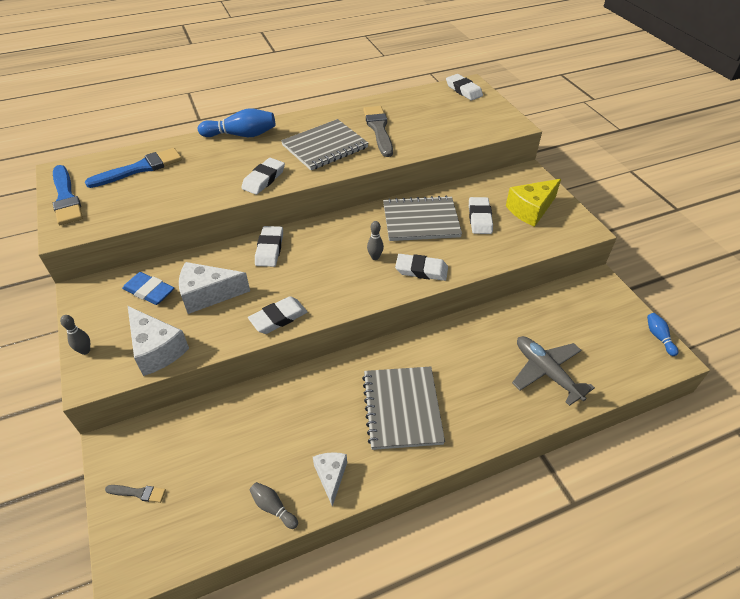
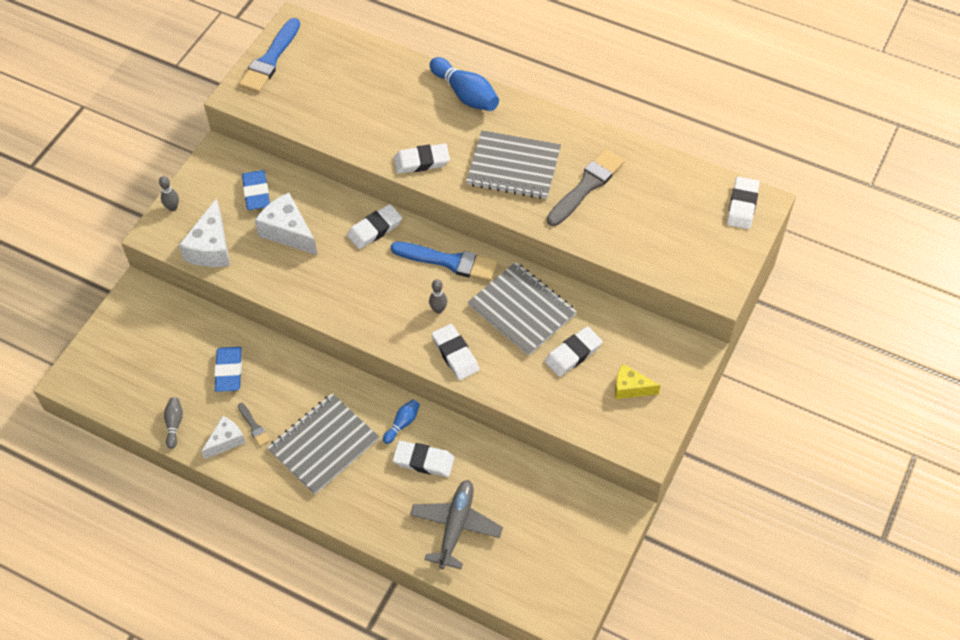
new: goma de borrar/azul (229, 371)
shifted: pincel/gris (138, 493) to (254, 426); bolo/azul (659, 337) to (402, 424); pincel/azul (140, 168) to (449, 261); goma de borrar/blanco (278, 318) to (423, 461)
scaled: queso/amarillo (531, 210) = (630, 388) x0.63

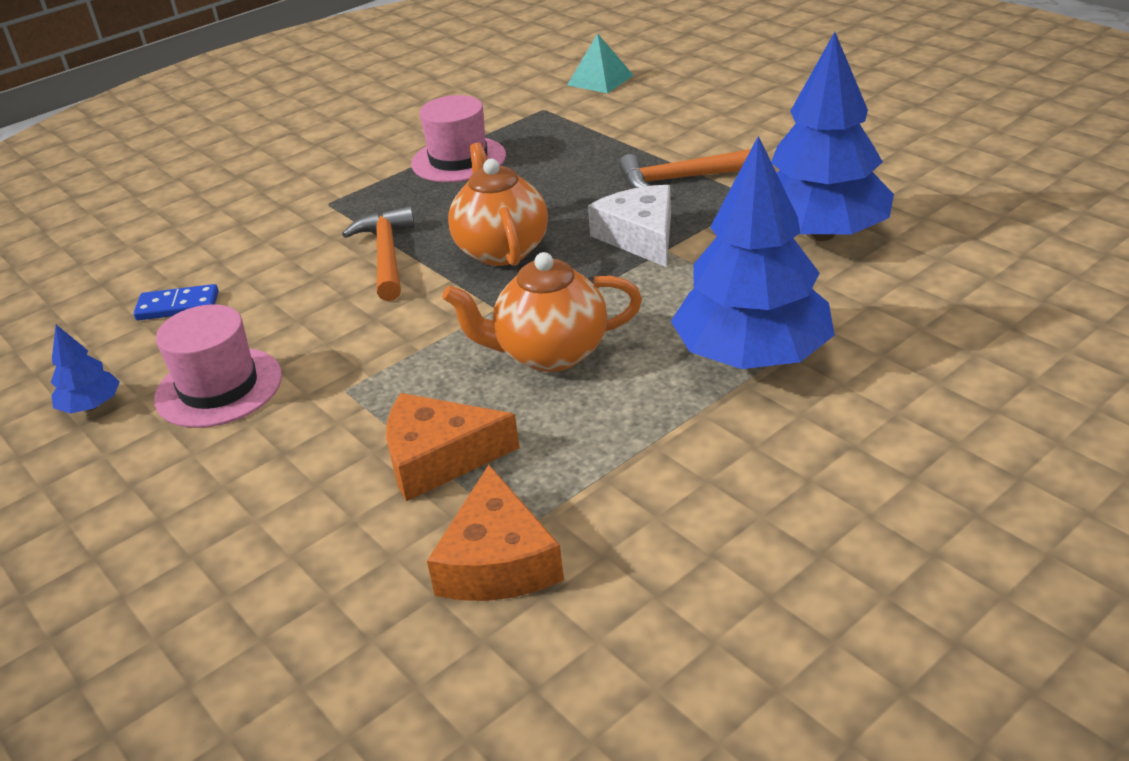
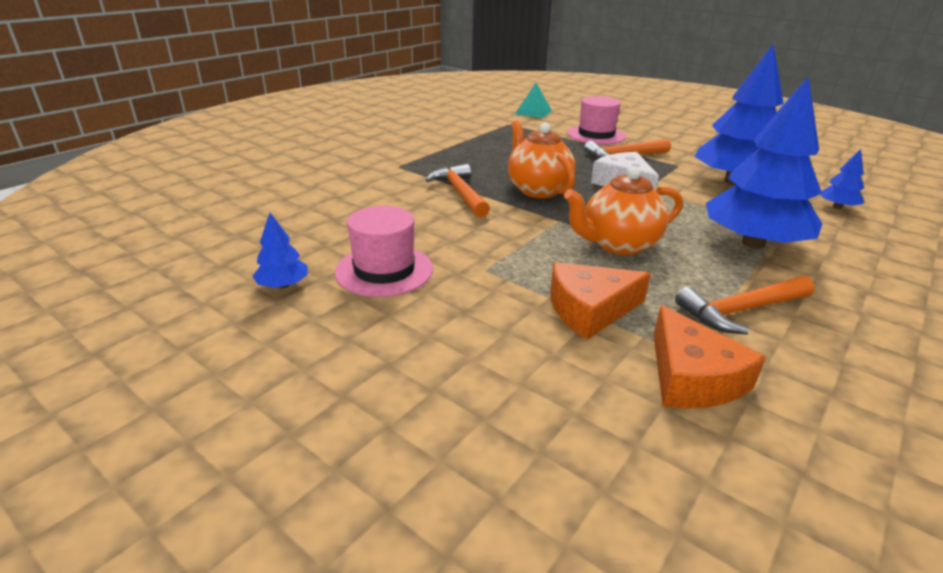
gone: ficha de dominó/azul (178, 306)
new: martillo/naranja (741, 310); árbol/azul (837, 207)
shifted: sombrero/rosa (458, 160) to (596, 135)

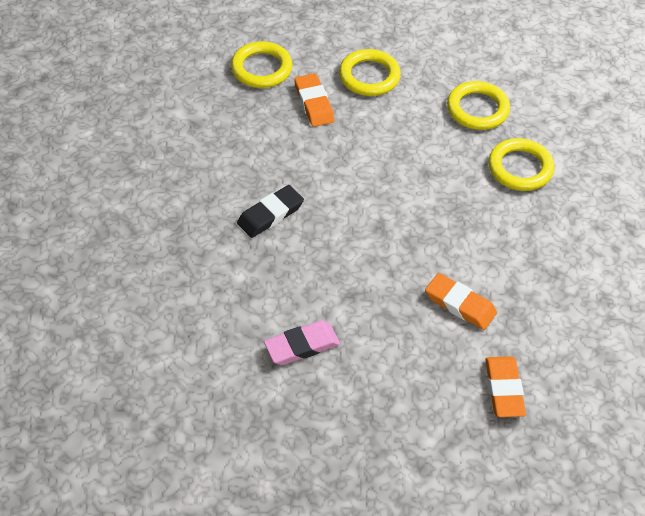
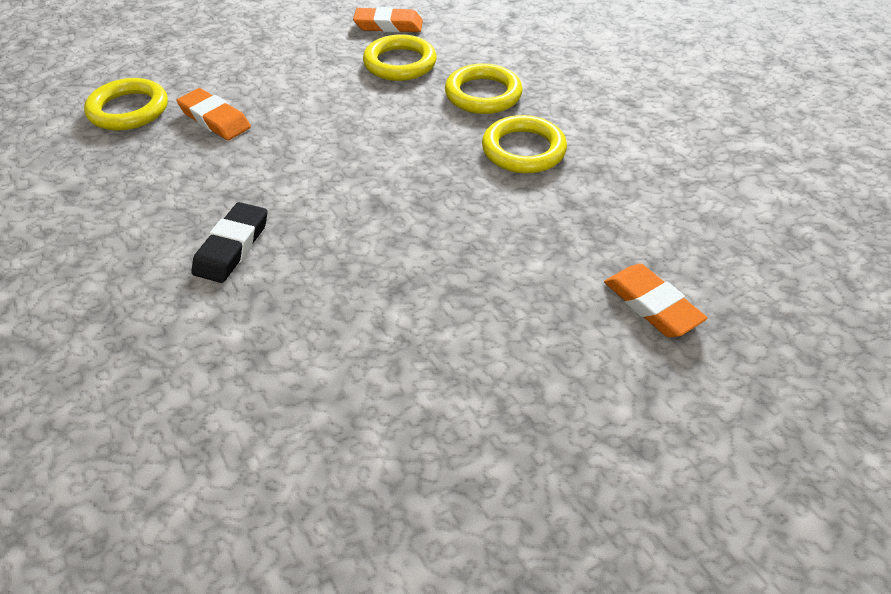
gone: goma de borrar/rosa (302, 346)
shifted: goma de borrar/naranja (460, 304) to (388, 25); anillo/amarillo (369, 76) to (523, 150)

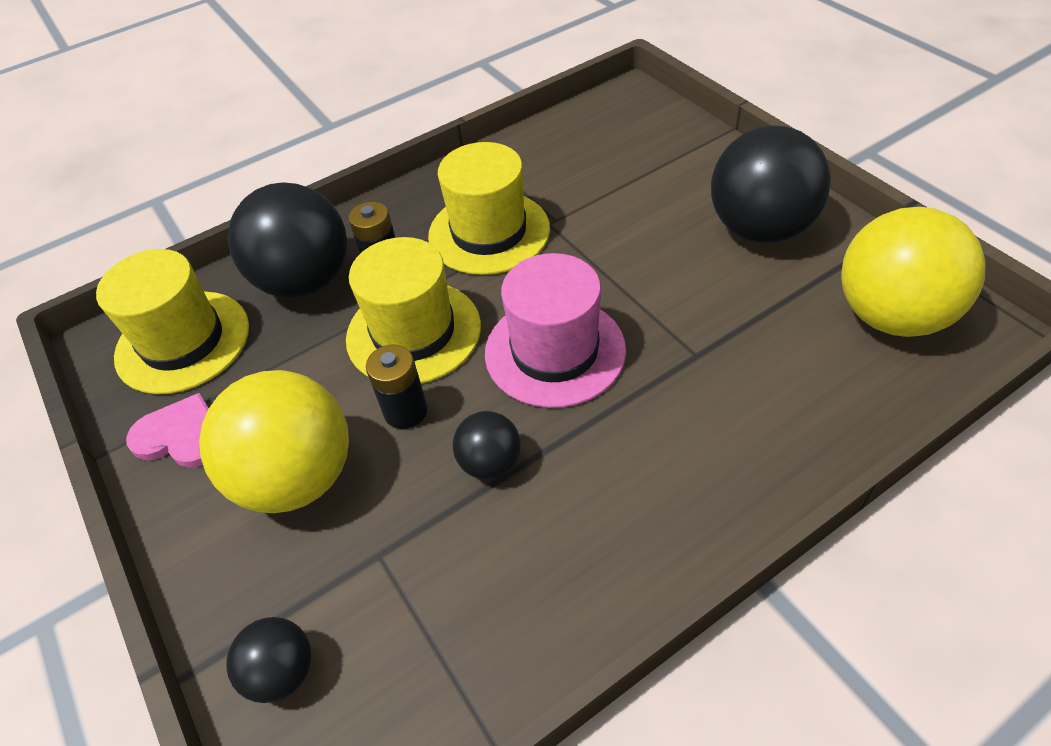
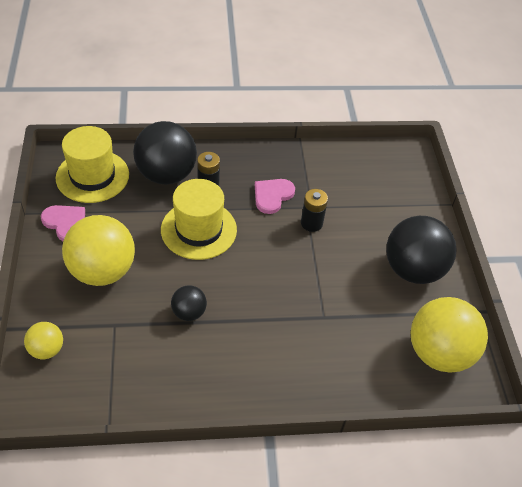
gone: sombrero/rosa (555, 351)
shifted: pila/negro (405, 411) to (311, 223)
swapped: sombrero/amarillo (489, 232) to corazón/rosa (272, 196)
repainted: pelota/negro (282, 671) to pelota/amarillo (47, 349)

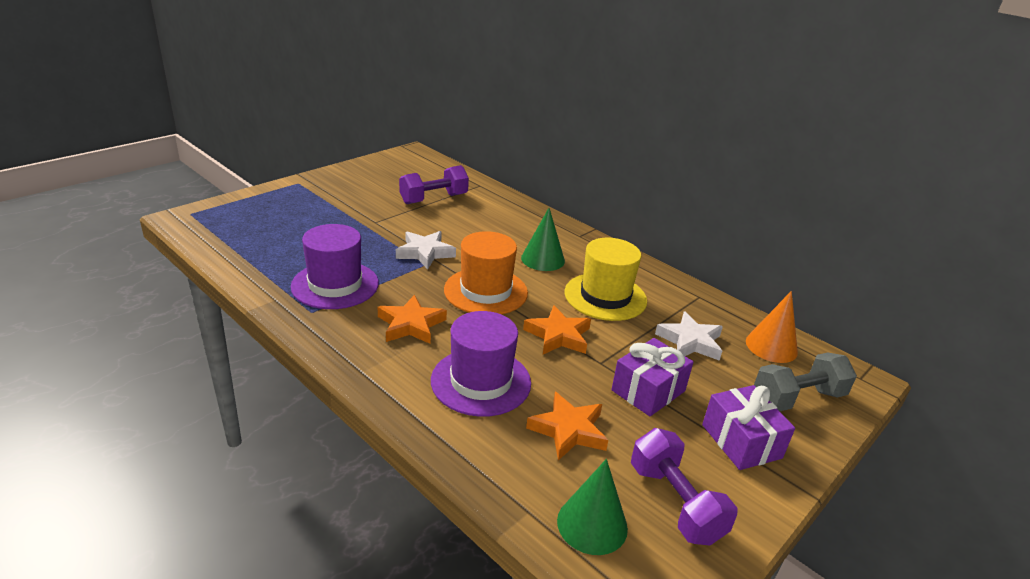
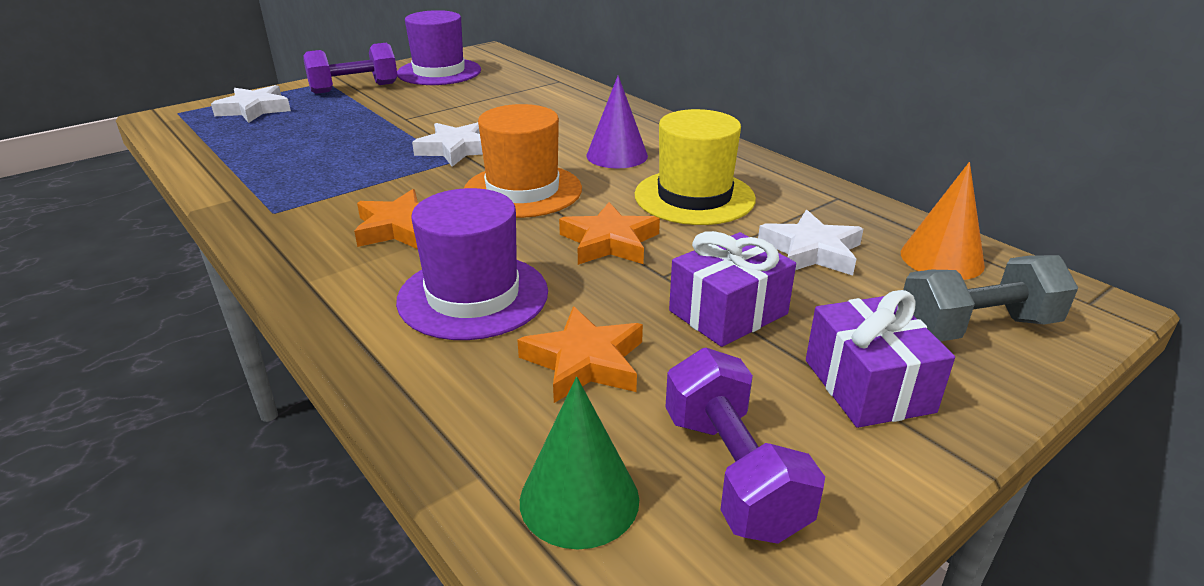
new: estrella/blanco (254, 109)
shifted: mancuerna/morado (434, 199) to (354, 88); sombrero/morado (335, 285) to (439, 72)
repainted: cono/verde (543, 259) to cono/morado (617, 155)

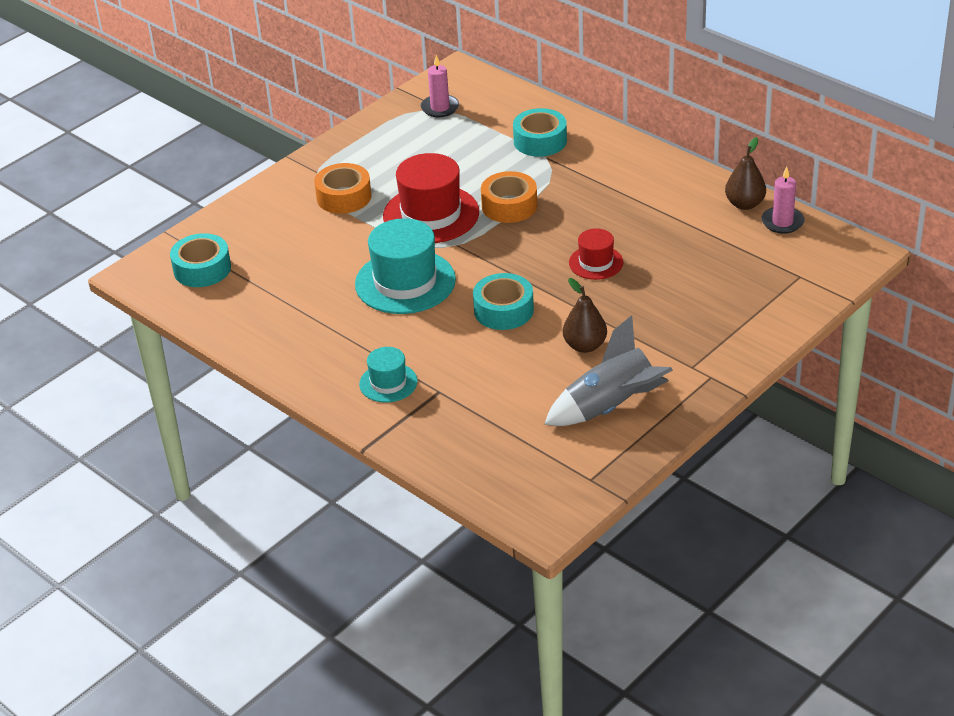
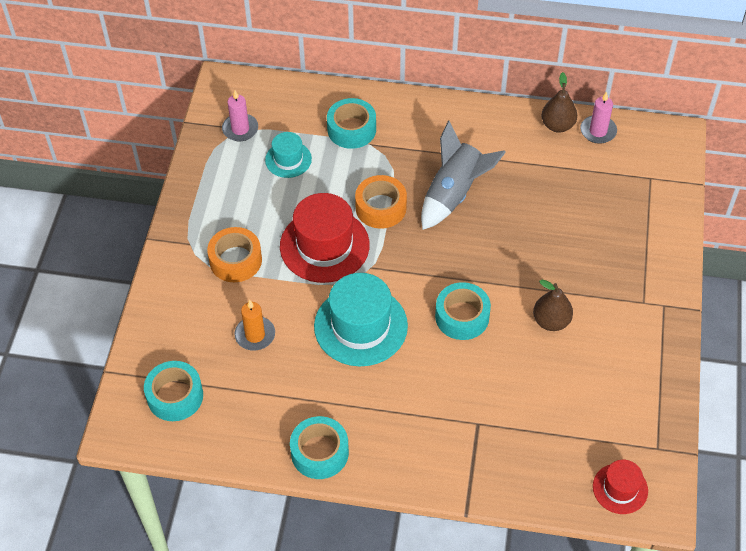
new: vela/naranja (255, 335); cinta adhesiva/turquesa (319, 452)
shifted: sombrero/turquesa (388, 383) to (288, 159); cohete/gris (611, 407) to (454, 193); sombrero/rojo (596, 262) to (620, 488)

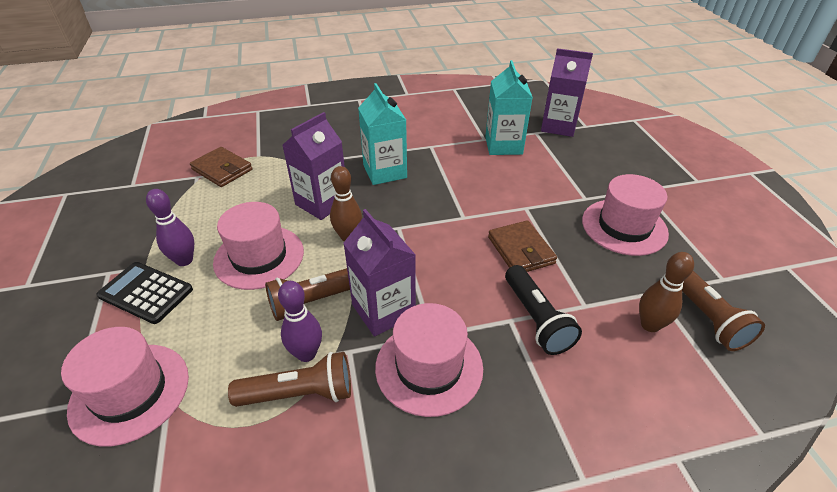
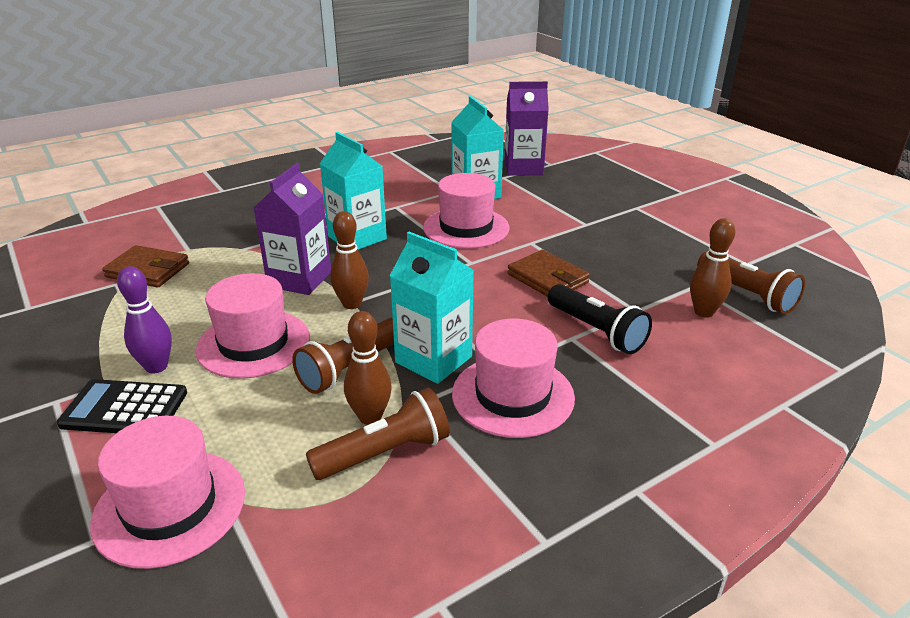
shifted: sombrero/rosa (624, 227) to (466, 228)
repainted: bolo/morado (306, 354) to bolo/marrón (370, 417); cartón de leche/morado (383, 310) to cartón de leche/turquesa (433, 359)

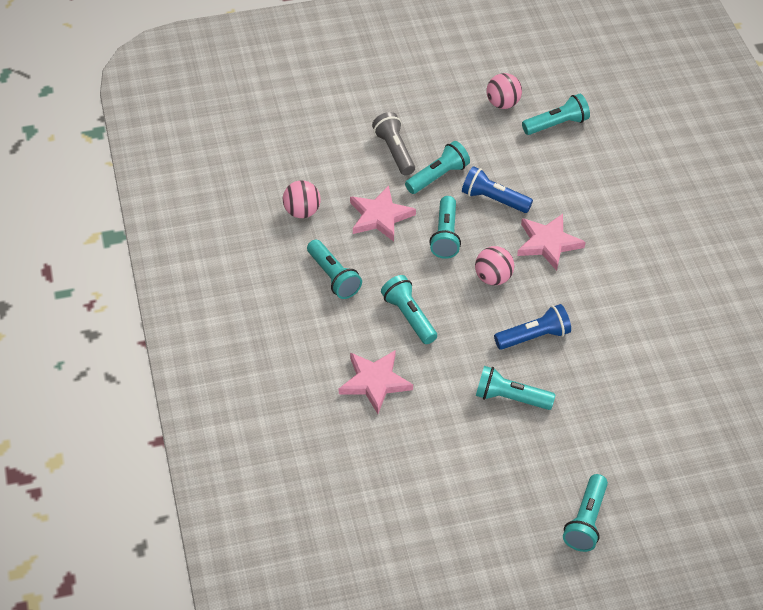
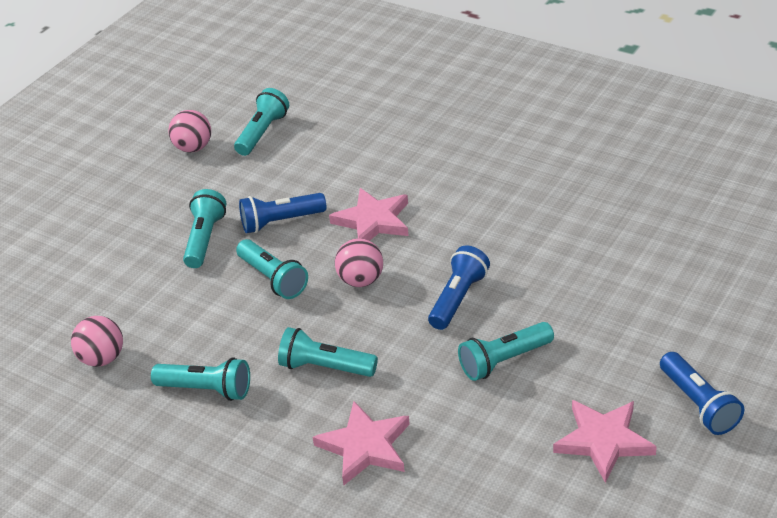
gone: lámpara de mano/gris (394, 151)
shifted: estrella/rosa (380, 216) to (603, 441)
repainted: lámpara de mano/turquesa (586, 521) to lámpara de mano/azul (698, 404)

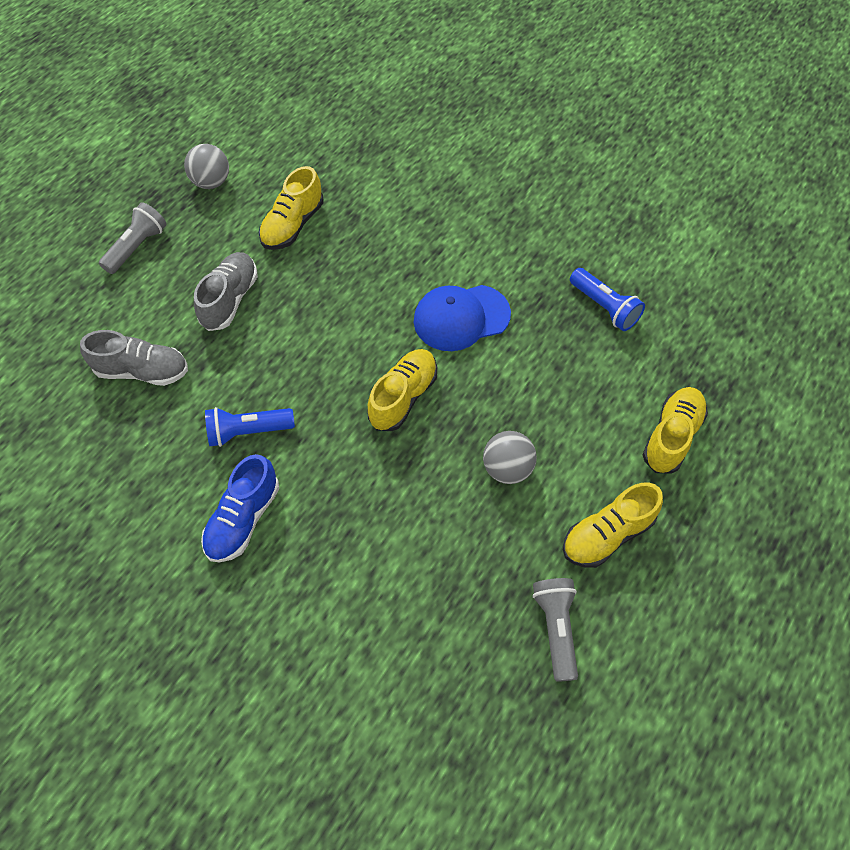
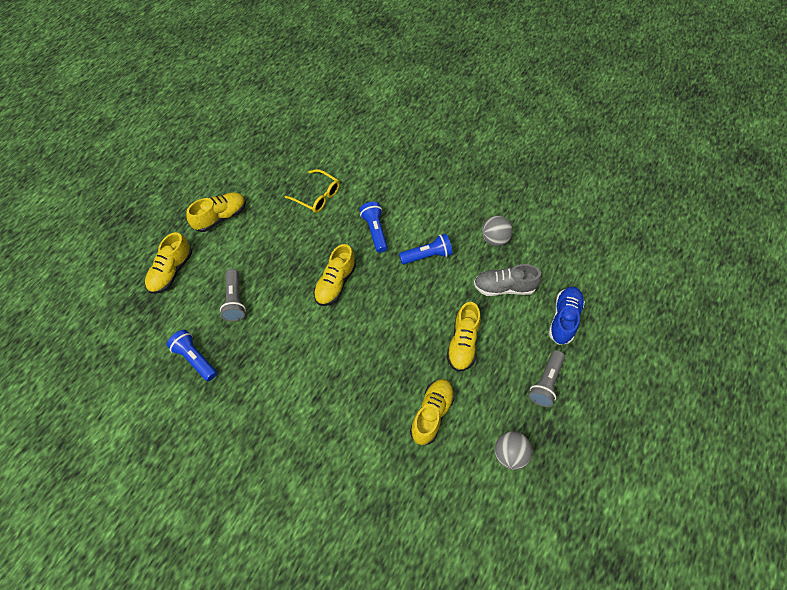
gone: gorra/azul (461, 318)
new: gafas/amarillo (317, 196); lámpara de mano/azul (375, 231)
shifted: lámpara de mano/gris (556, 628) to (235, 300); pelota/gris (507, 468) to (494, 239); zapato/azul (243, 519) to (564, 319)
repainted: zapato/gris (230, 299) to zapato/amarillo (463, 343)

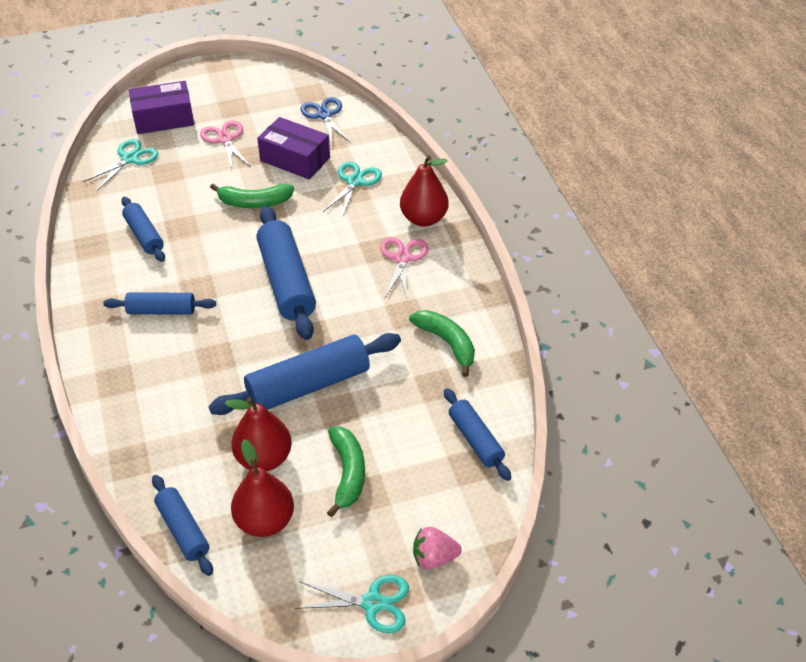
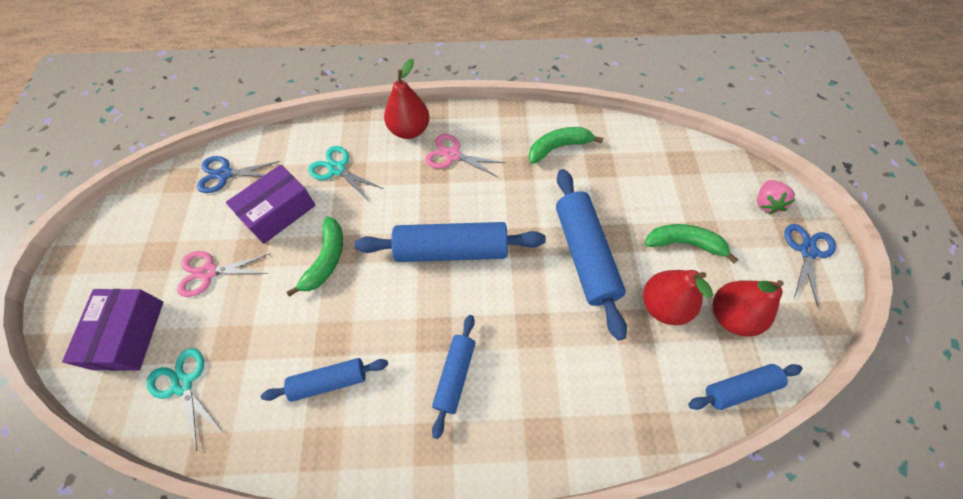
gone: rodillo/azul (475, 440)
repainted: tijeras/turquesa (372, 603) to tijeras/azul (807, 251)

